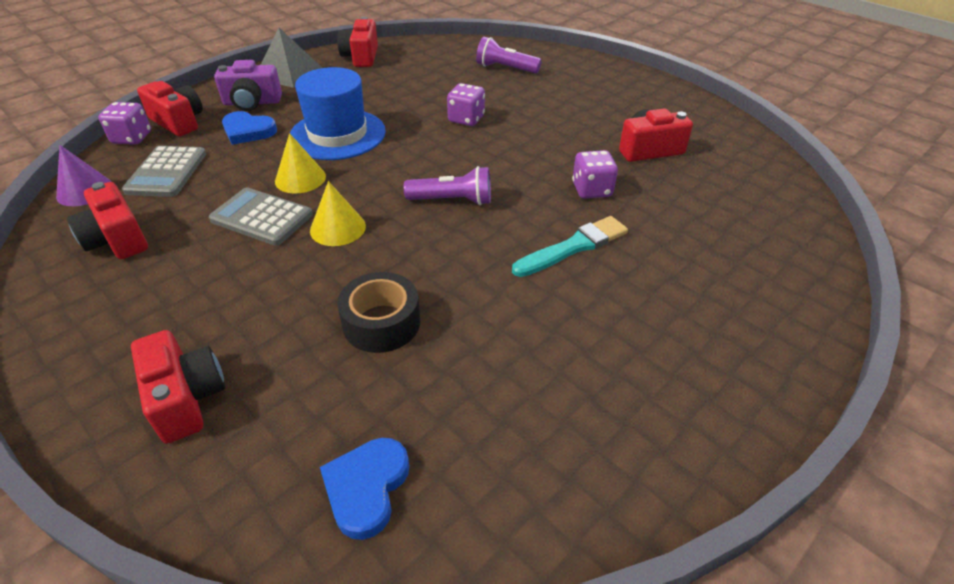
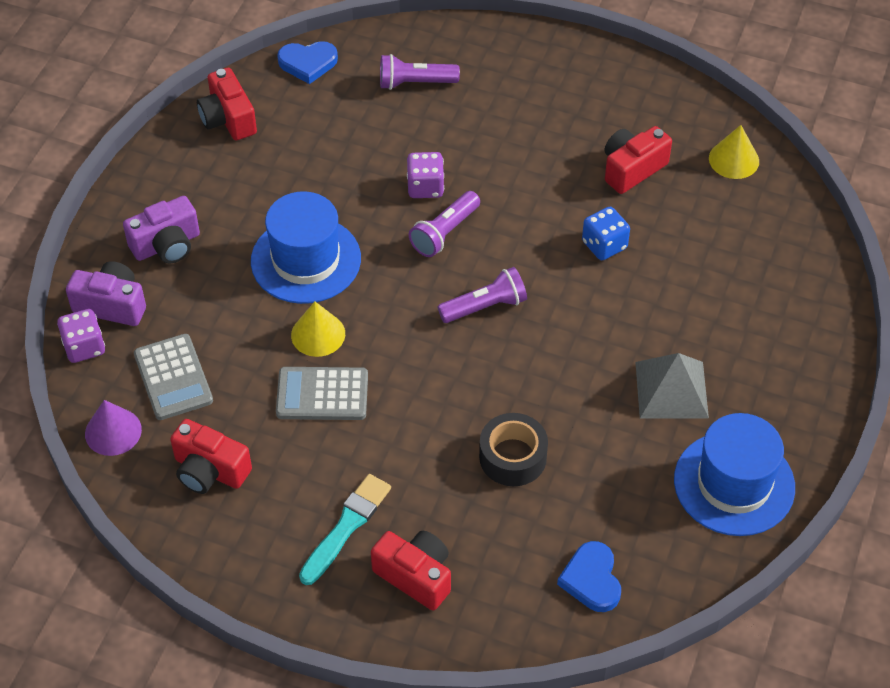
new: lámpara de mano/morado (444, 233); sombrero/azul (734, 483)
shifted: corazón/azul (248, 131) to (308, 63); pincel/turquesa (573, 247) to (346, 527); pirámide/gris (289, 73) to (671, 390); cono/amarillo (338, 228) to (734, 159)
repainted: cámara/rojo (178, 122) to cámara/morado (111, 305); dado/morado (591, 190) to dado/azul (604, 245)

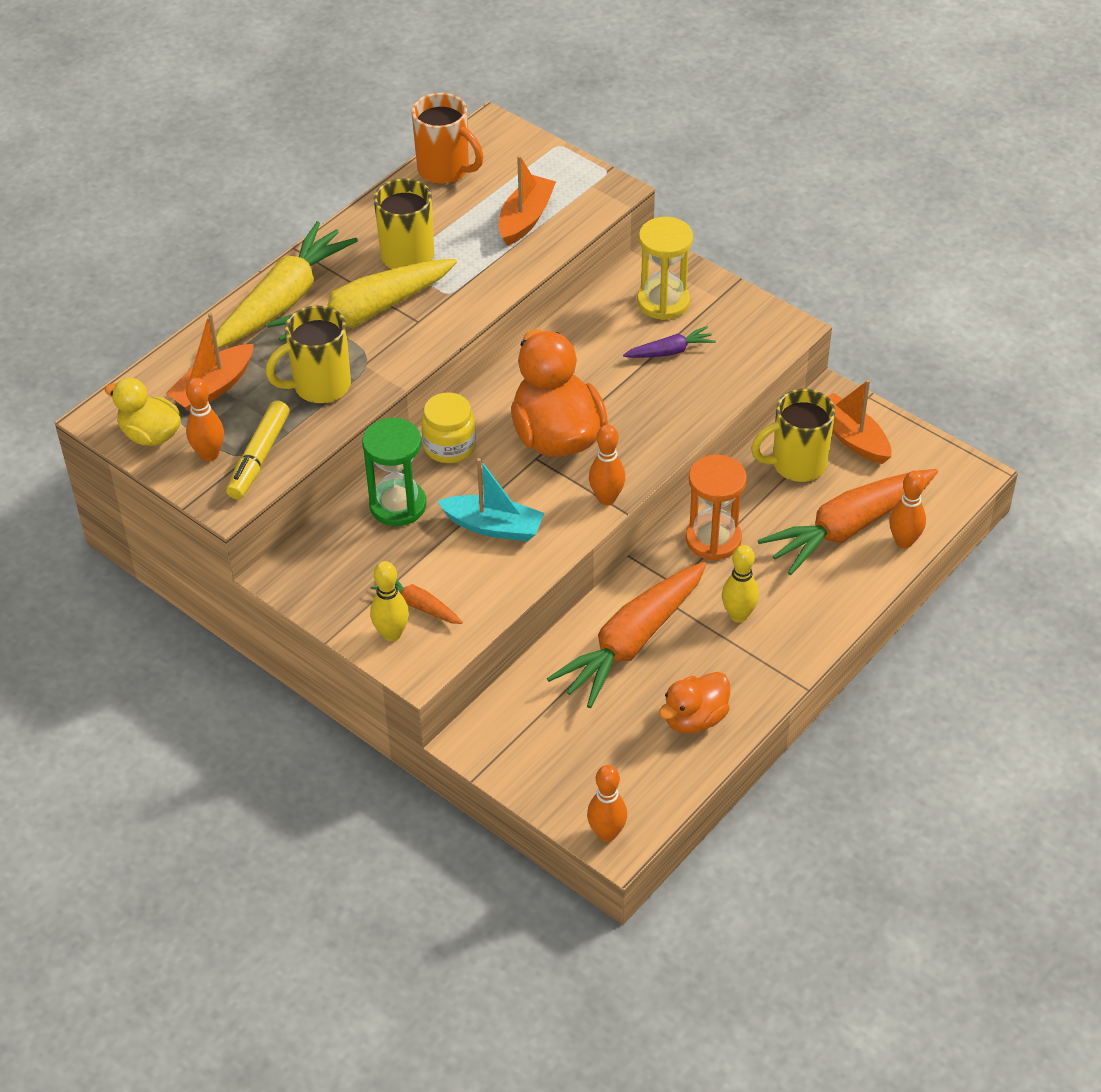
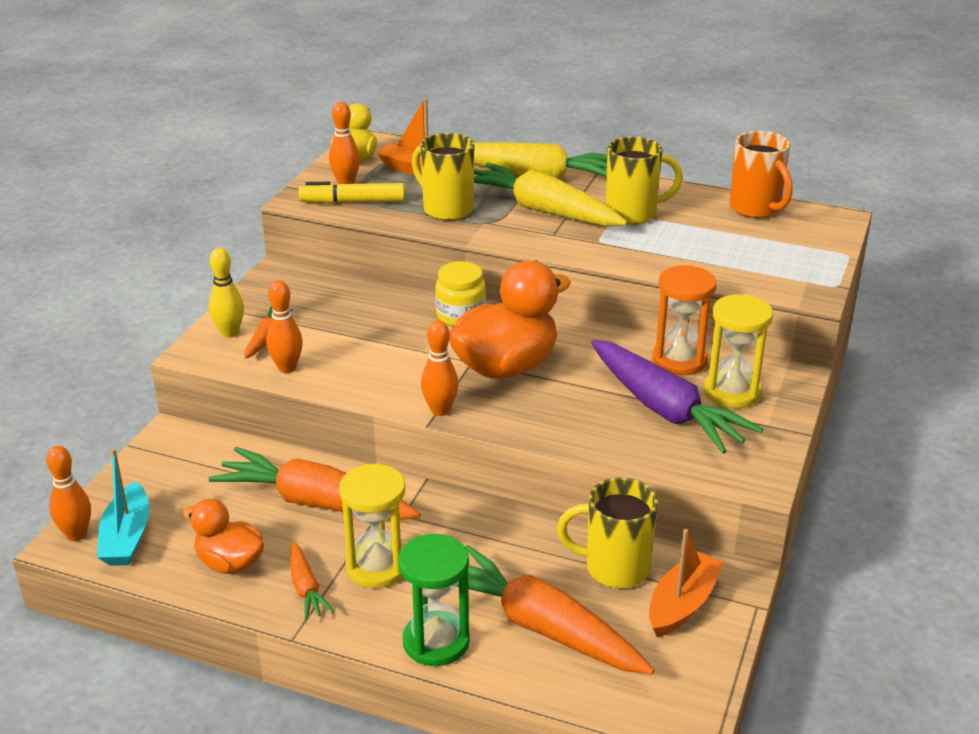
gone: barco/naranja (525, 219)
new: zanahoria/naranja (306, 587)
shifted: barco/turquesa (493, 526) to (127, 537); bolo/naranja (904, 541) to (287, 368); reloj de arena/verde (398, 505) to (436, 642); reloj de arena/naranja (713, 539) to (679, 360)
swapped: bolo/amarillo (738, 615) to reloj de arena/amarillo (377, 567)
rotated: taza/amarillo (796, 465) = (614, 568) 45 degrees counterclockwise; taza/naranja (445, 170) = (756, 209) 45 degrees counterclockwise
scaled: zanahoria/morado (669, 351) = (664, 409) x2.12

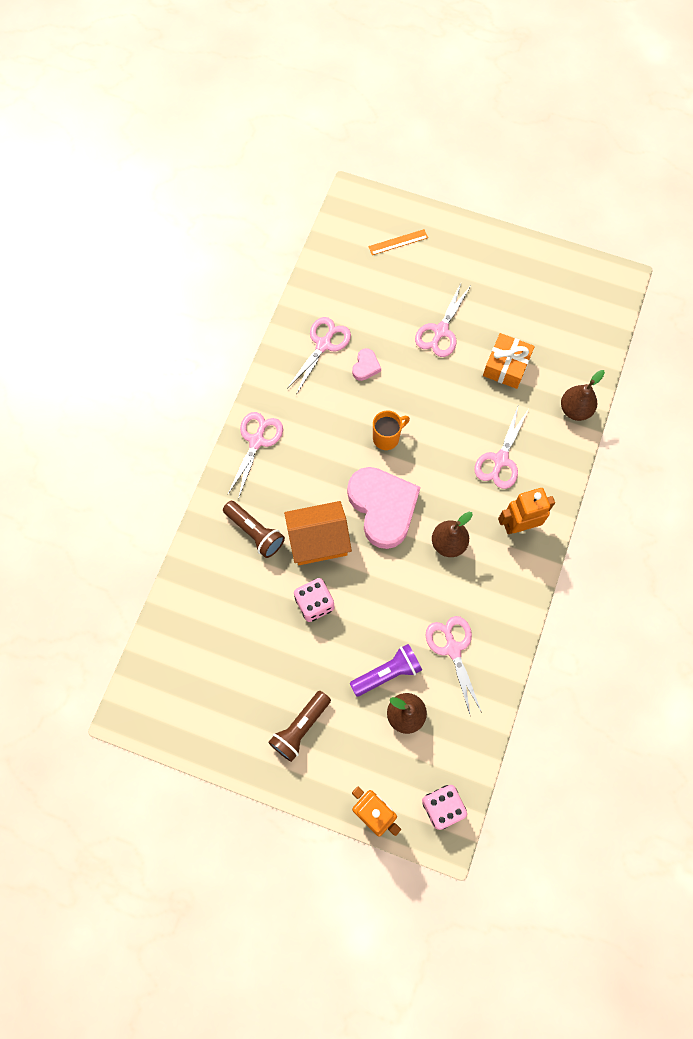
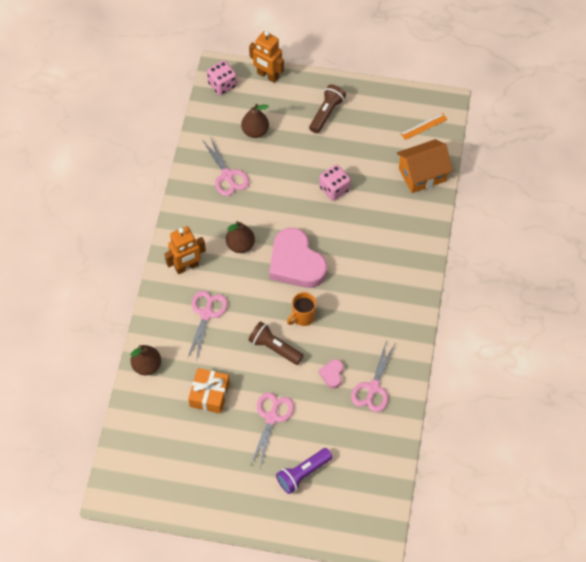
gone: tijeras/rosa (256, 441)
shifted: lámpara de mano/marrón (255, 532) to (274, 348); lámpara de mano/morado (387, 673) to (303, 473); casa/naranja (318, 540) to (422, 174); regla/naranja (398, 242) to (423, 126)

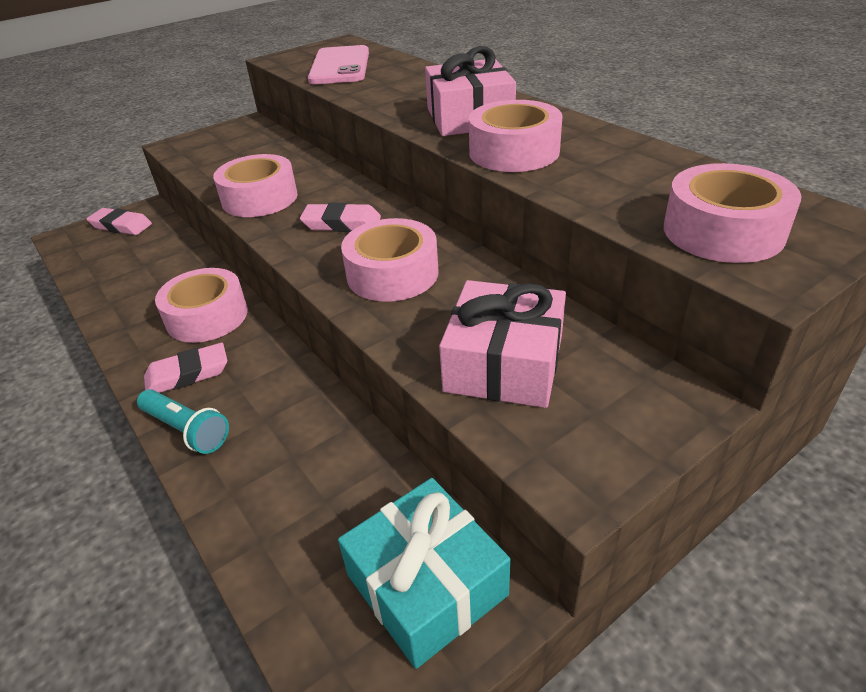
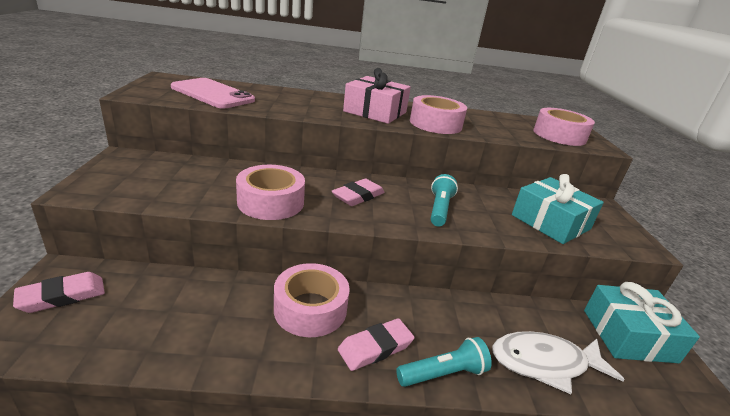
new: pez/blanco (544, 363)
swapped: cinta adhesiva/rosa (392, 274) to lámpara de mano/turquesa (439, 209)
repainted: regalo/rosa (504, 363) to regalo/turquesa (550, 222)
rotated: goma de borrar/rosa (187, 374) = (375, 347) 45 degrees clockwise

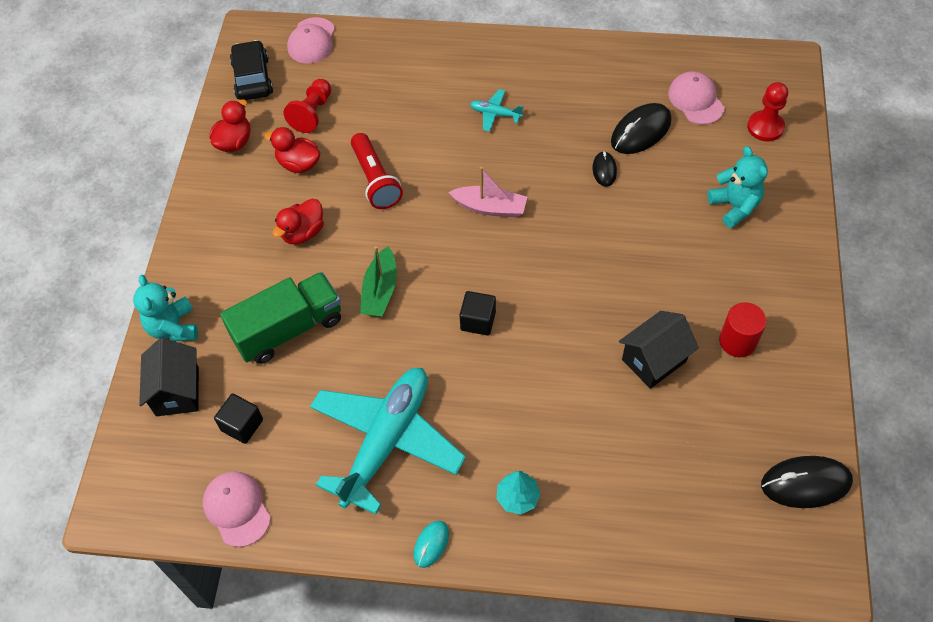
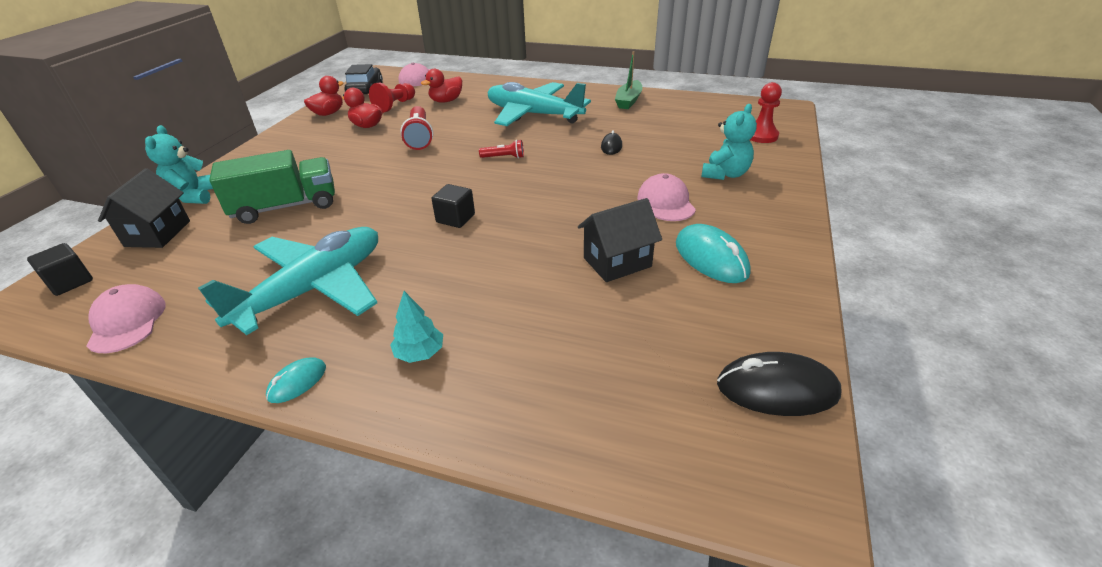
gone: ratón/negro (640, 131)
shifted: cubo/negro (242, 425) to (70, 282); pato/rojo (303, 233) to (446, 101); barco/verde (380, 291) to (628, 101); gorra/rosa (696, 100) to (666, 202)
swapped: barco/rosa (490, 207) to lámpara de mano/rojo (504, 157); cilindro/rojo (737, 341) to ratón/turquesa (711, 258)
rotated: osito/turquesa (734, 206) = (725, 174) 45 degrees clockwise
scaled: avión/turquesa (495, 114) = (533, 115) x2.48

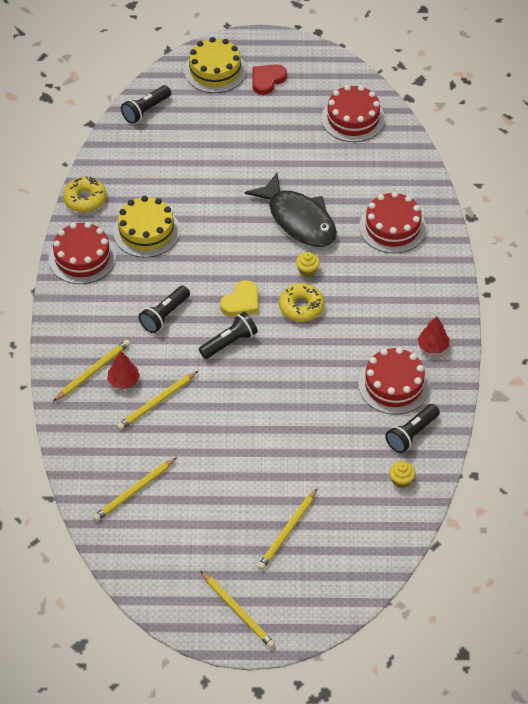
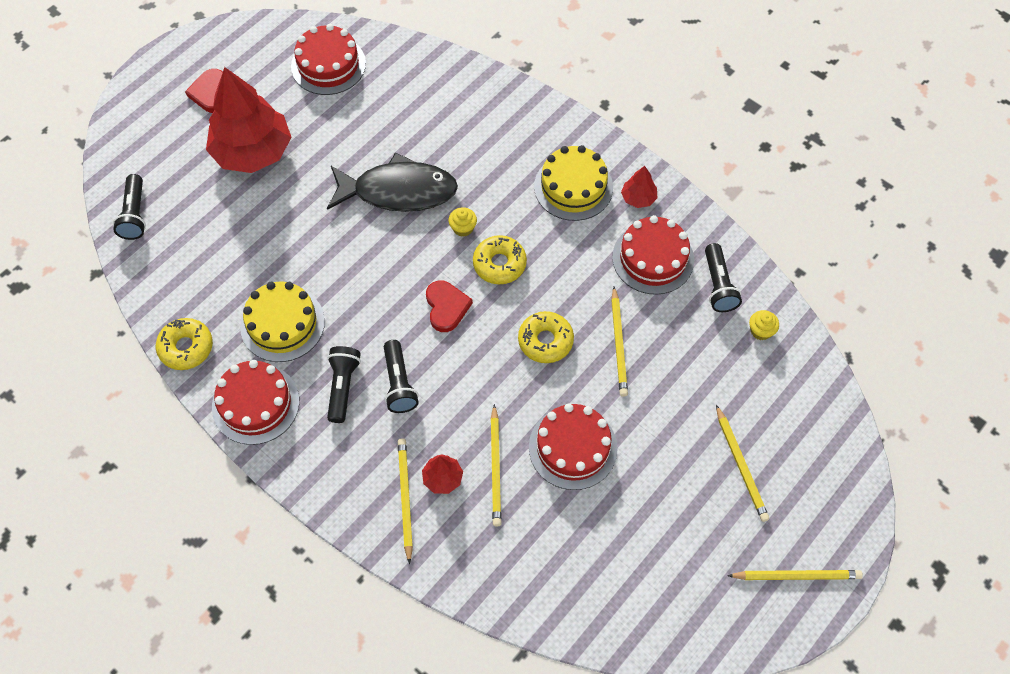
new: árbol/rojo (252, 152); rosquilla/amarillo (545, 341)
shifted: lámpara de mano/negro (229, 342) to (343, 387); tarta/rojo (392, 227) to (573, 447); tarta/amarillo (215, 70) to (573, 187); lápiz/amarillo (134, 491) to (619, 344)
repainted: corazón/amarillo (241, 302) to corazón/rojo (446, 307)

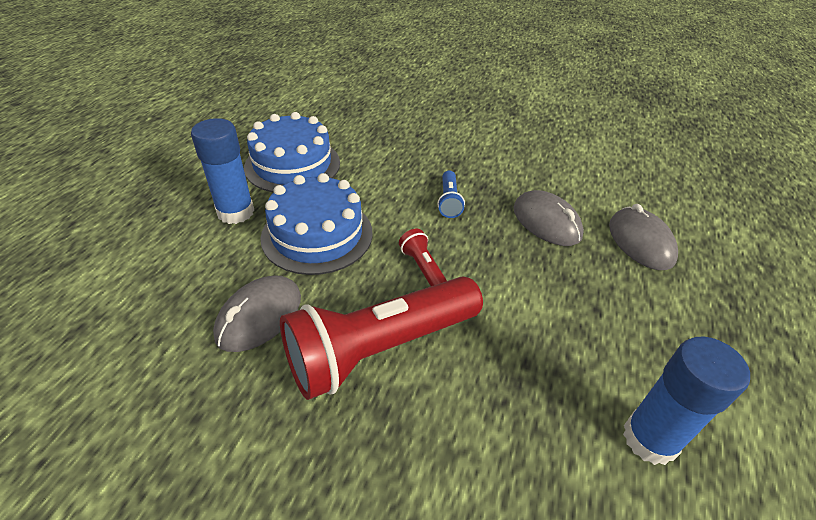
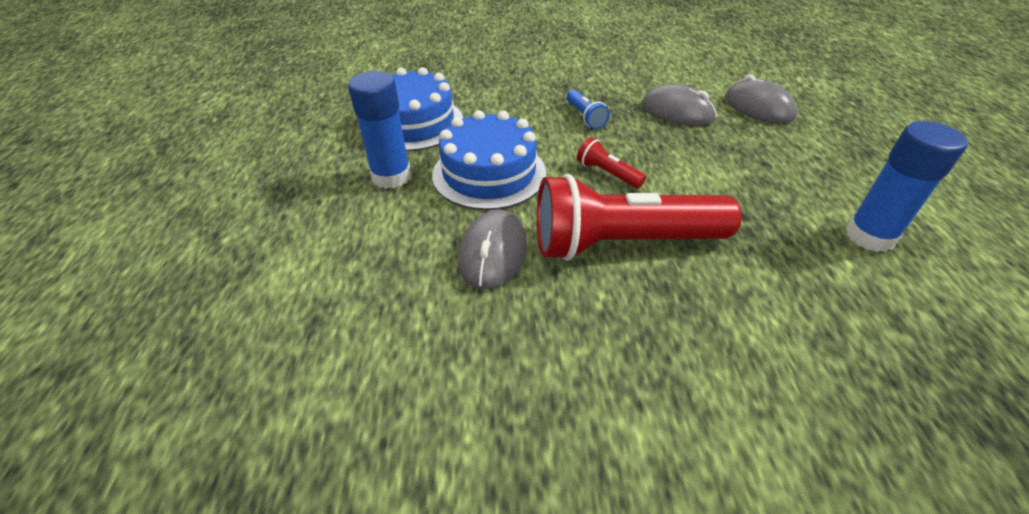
rotated: lámpara de mano/rojo (380, 349) = (623, 244) 45 degrees clockwise

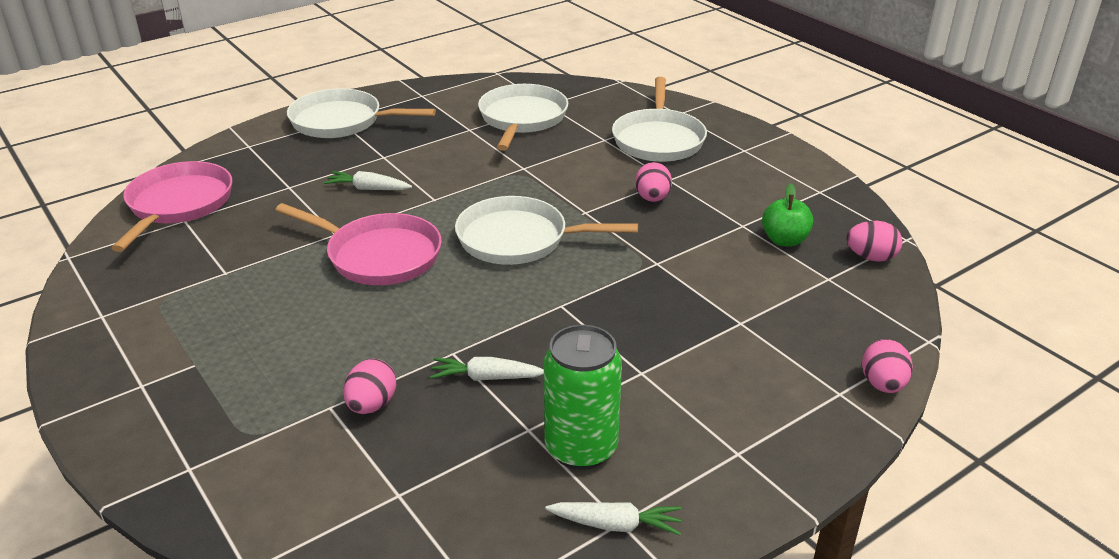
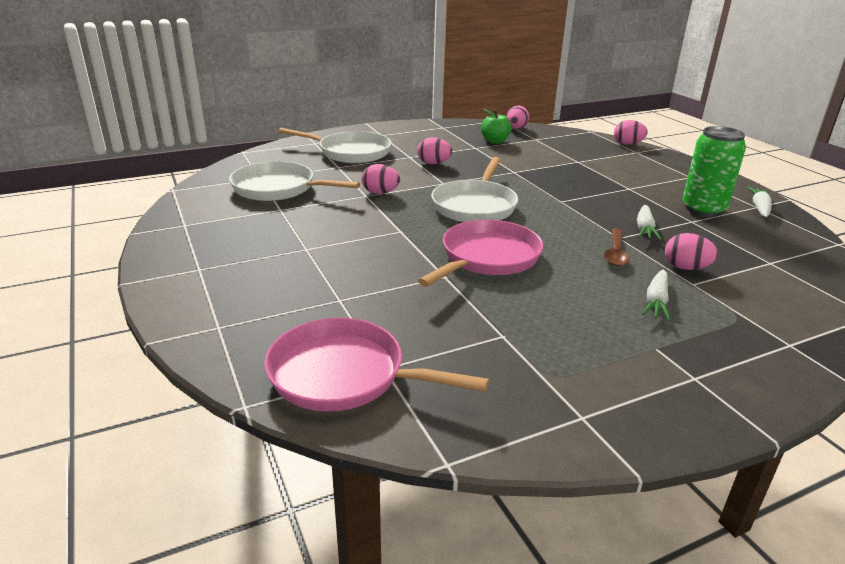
gone: sartén/blanco (342, 121)
new: huevo/rosa (380, 193); cuchara/marrón (615, 253)
shifted: zanahoria/blanco (368, 189) to (656, 301)

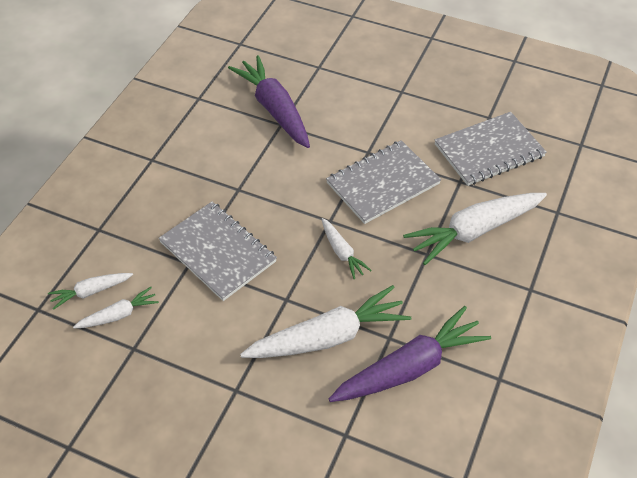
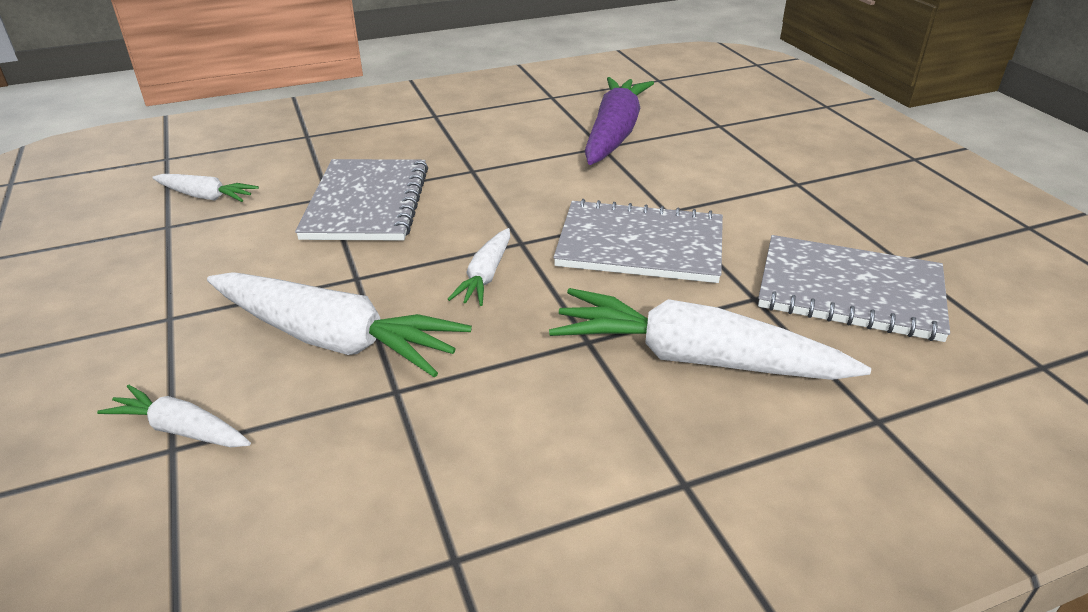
gone: zanahoria/morado (409, 368)
shifted: zanahoria/blanco (91, 292) to (182, 430)

